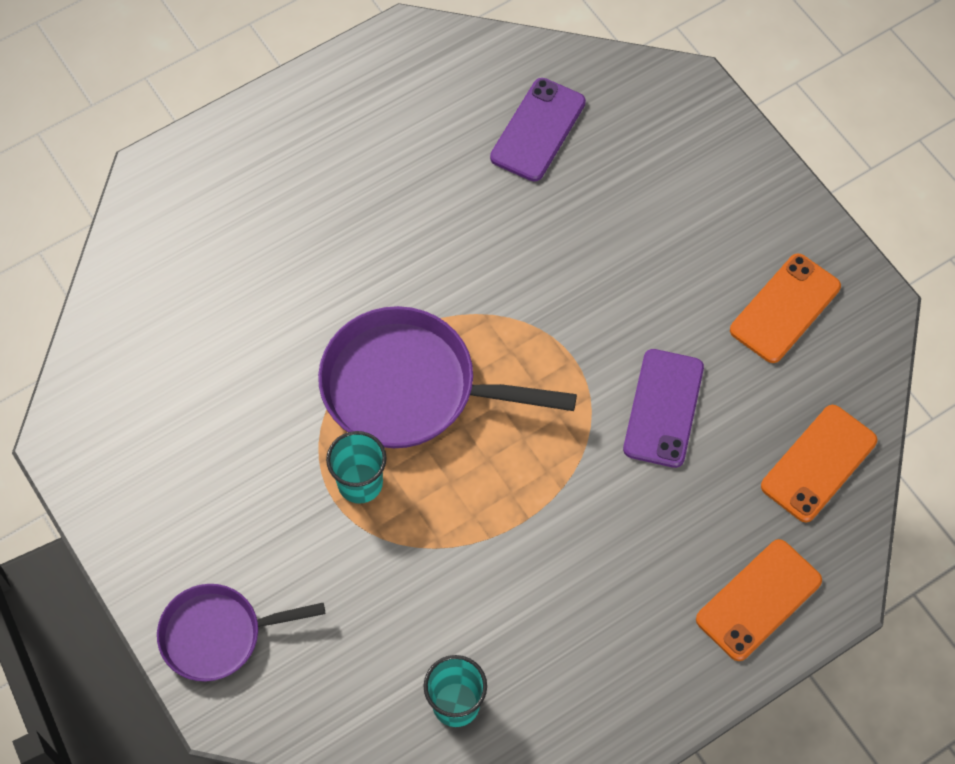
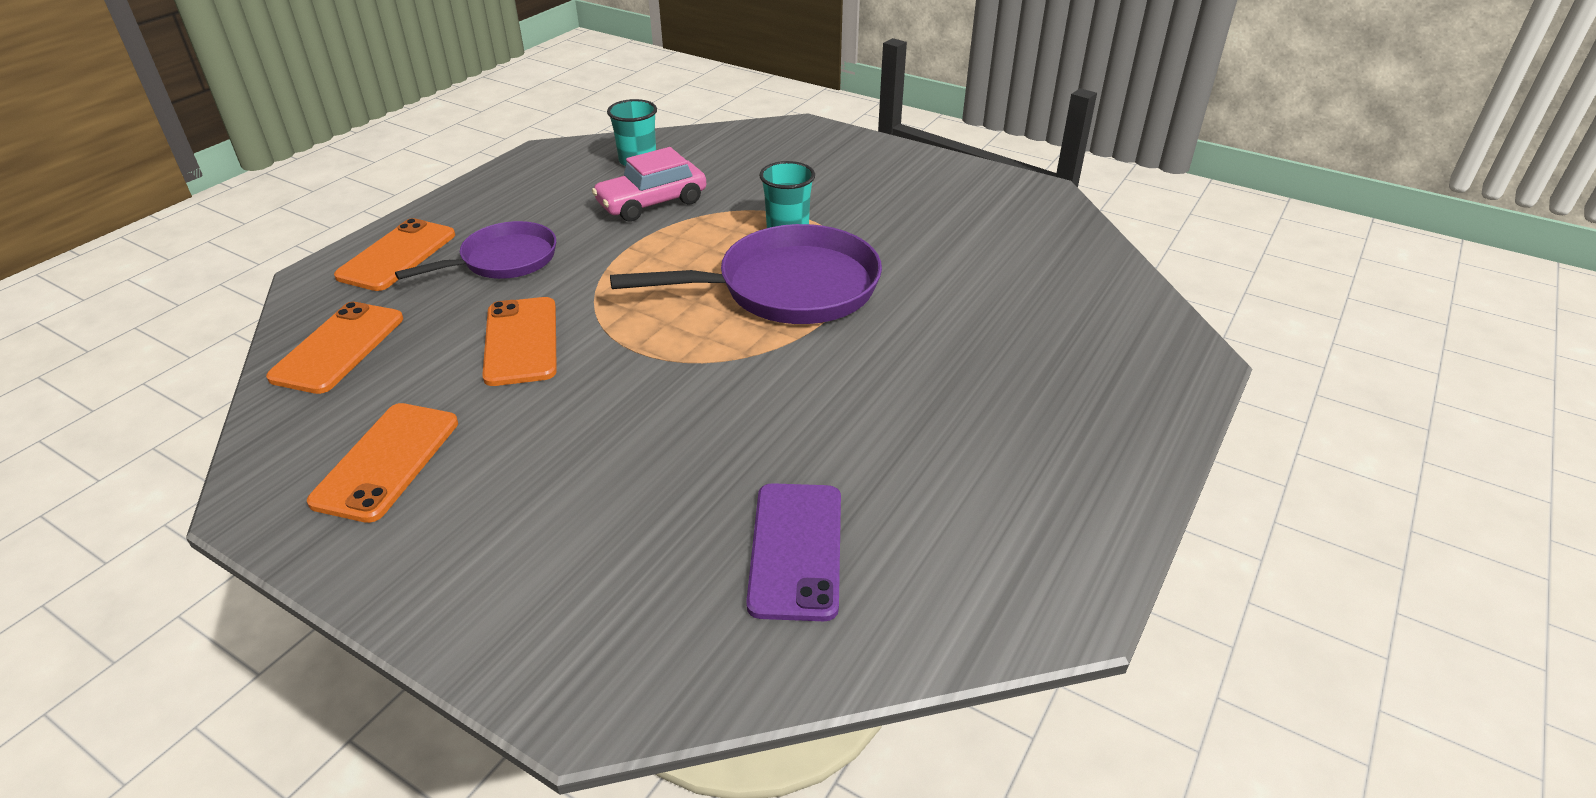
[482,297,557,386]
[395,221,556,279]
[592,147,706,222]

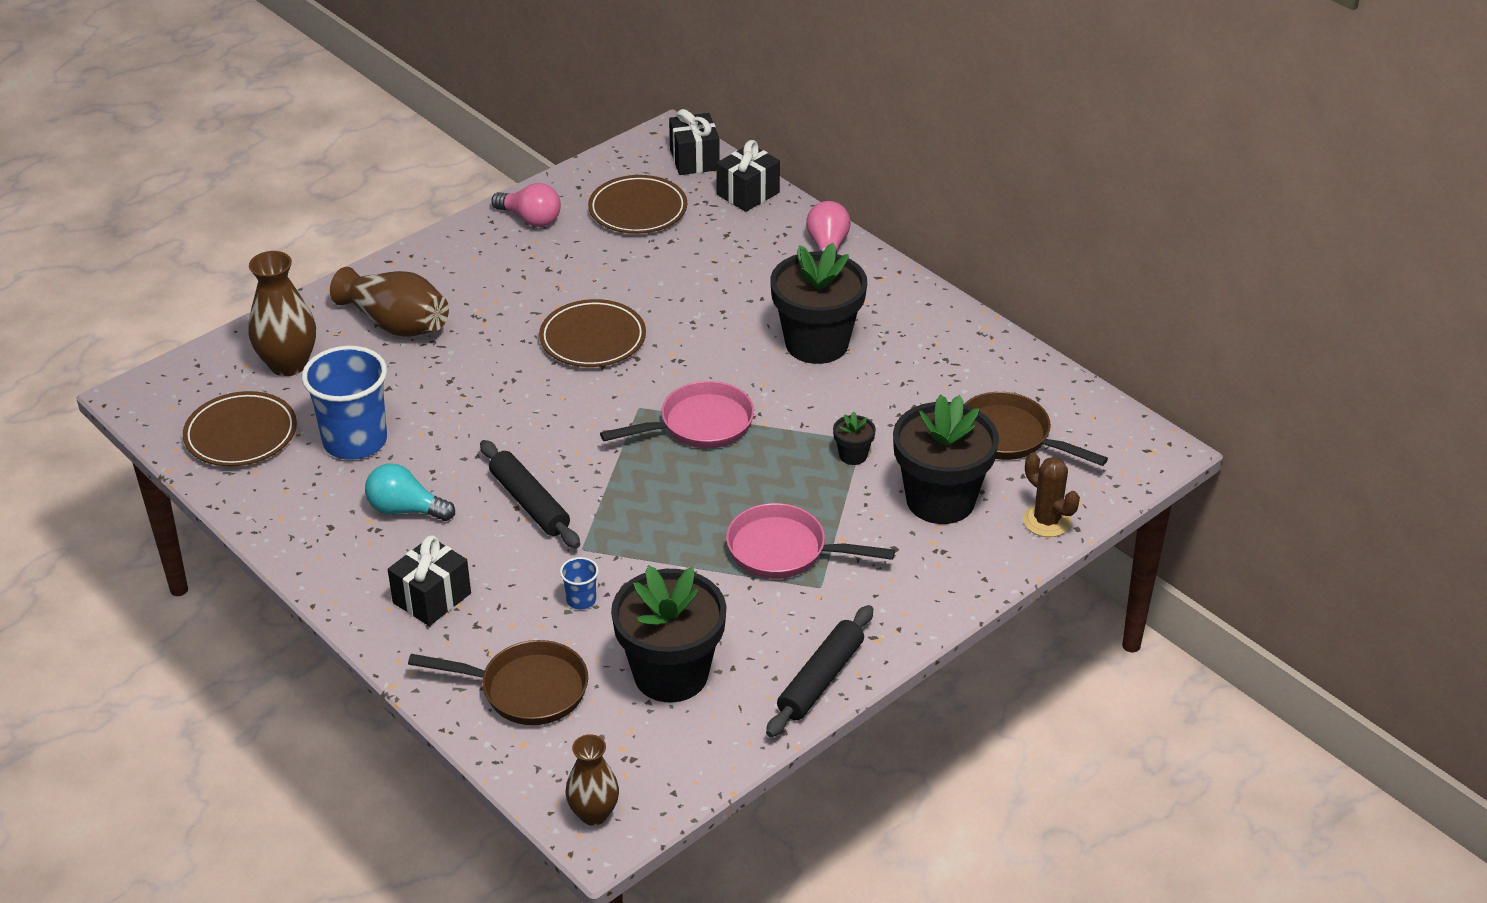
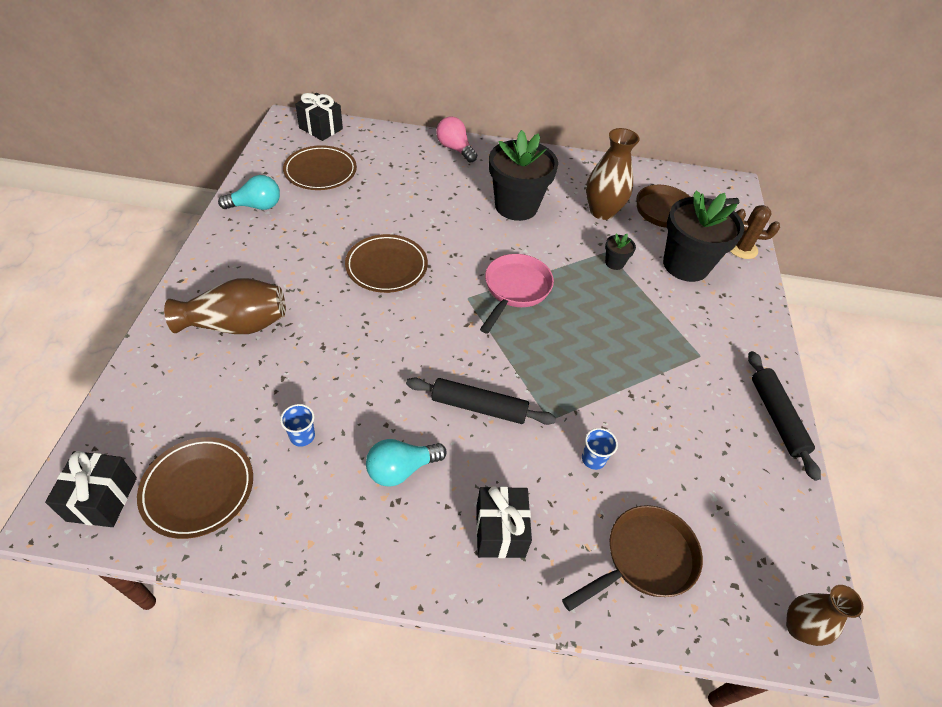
[45,451,137,527]
[218,175,280,210]
[586,128,639,220]
[280,404,315,447]
[726,503,895,579] (first image)
[611,565,727,702] (first image)

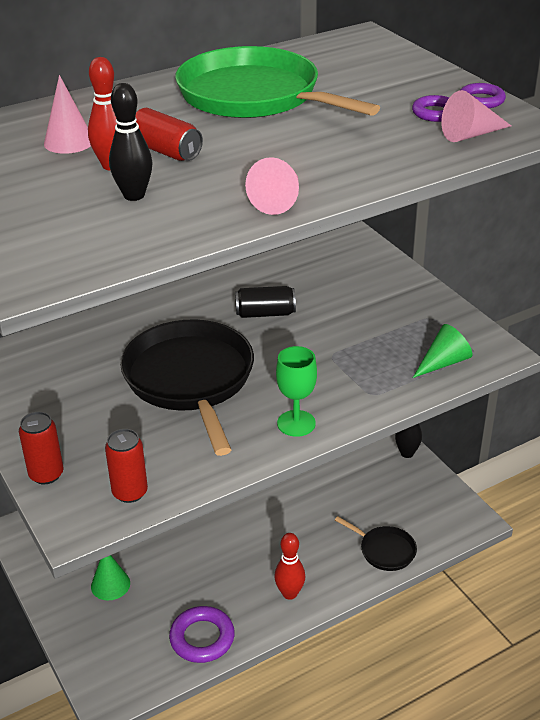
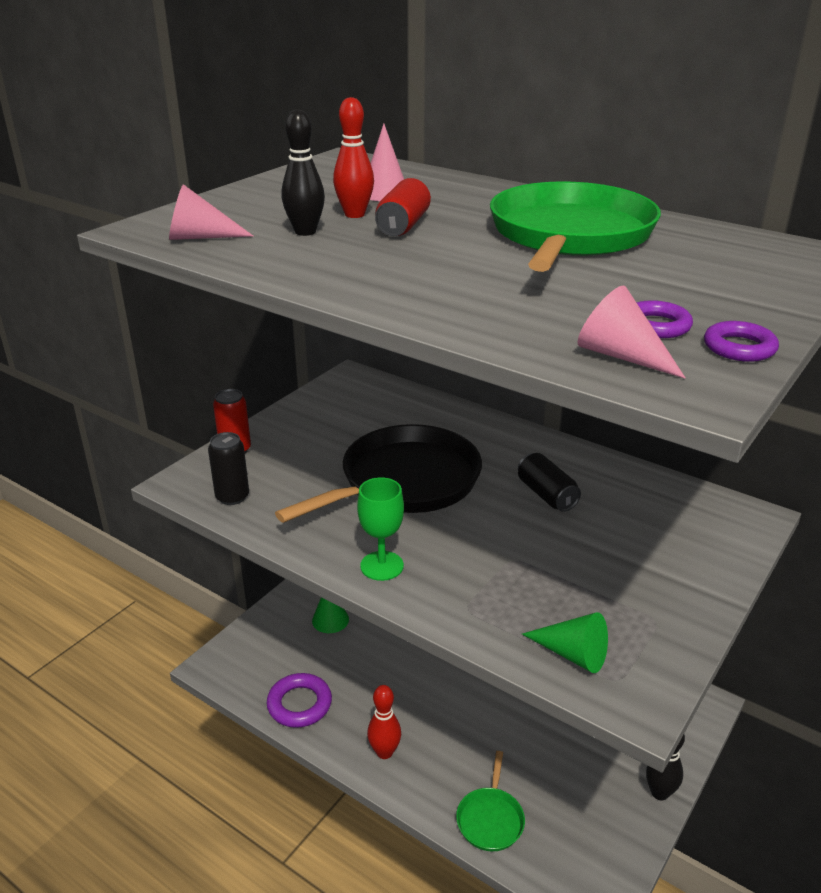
[169,184,253,240]
[208,432,249,505]
[456,751,525,851]

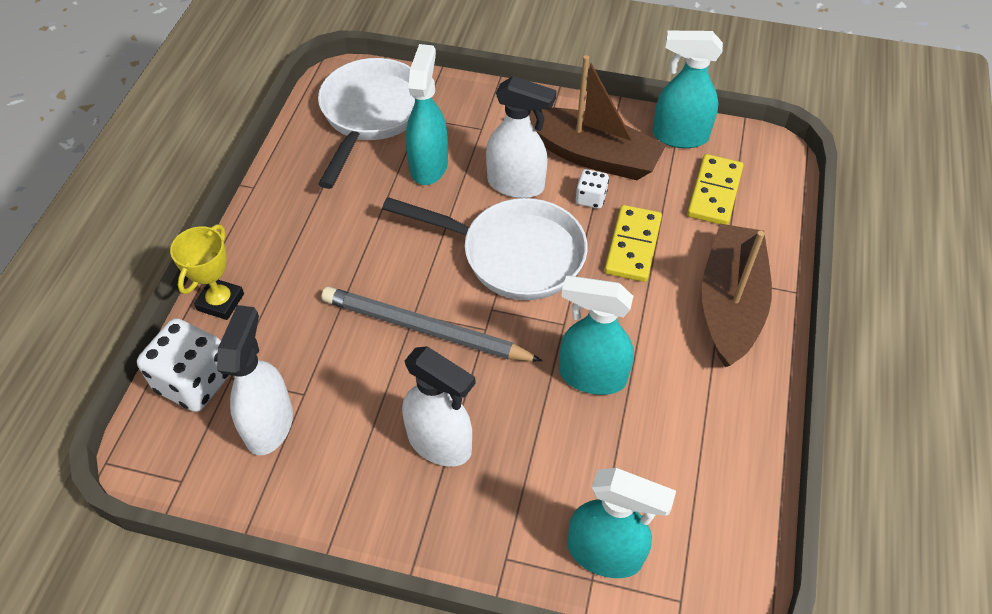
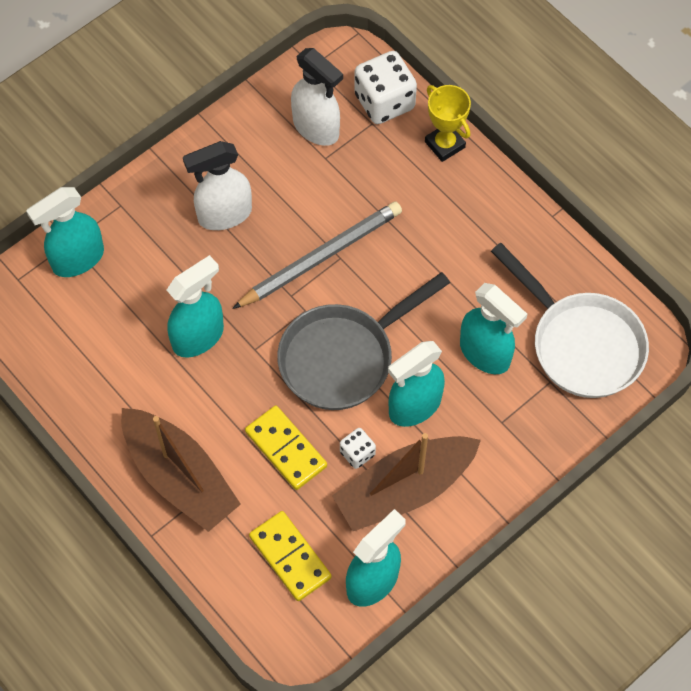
[388,341,445,427]
[277,272,450,410]

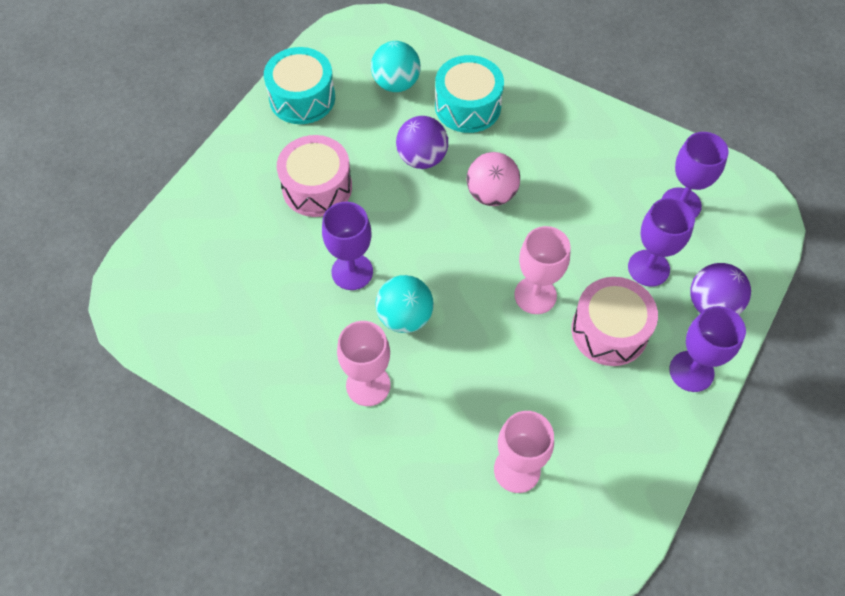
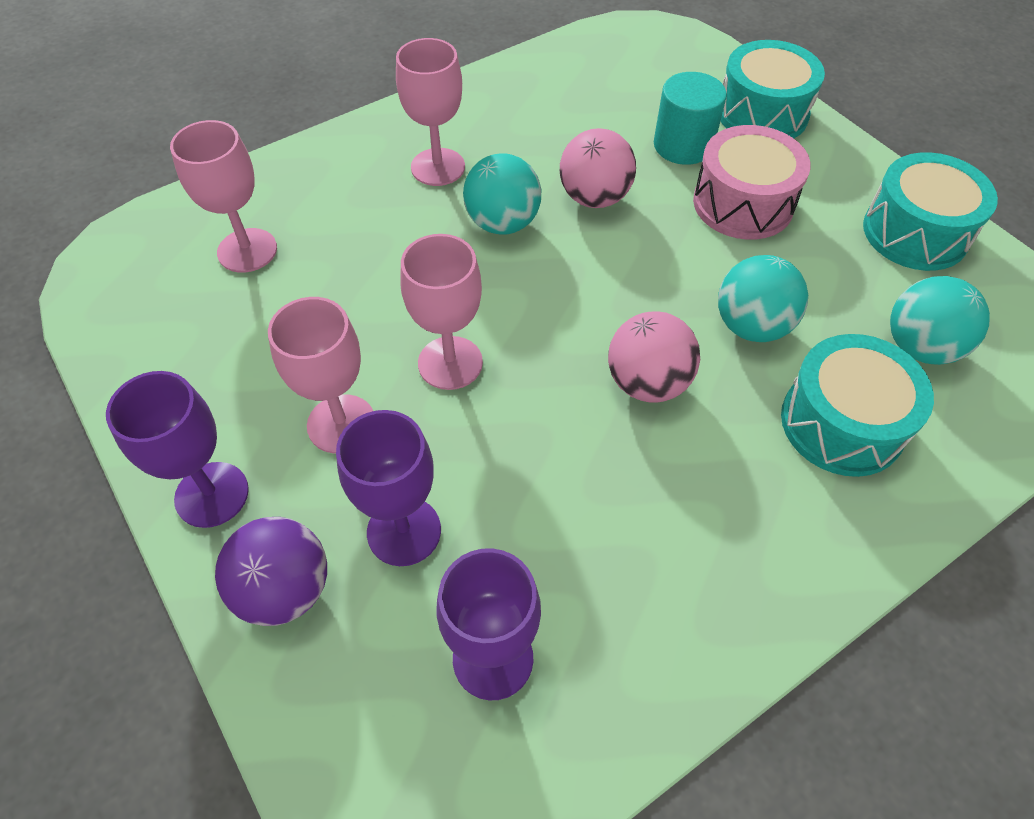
[718,255,808,342]
[560,128,636,208]
[268,297,373,453]
[721,40,825,138]
[654,72,727,165]

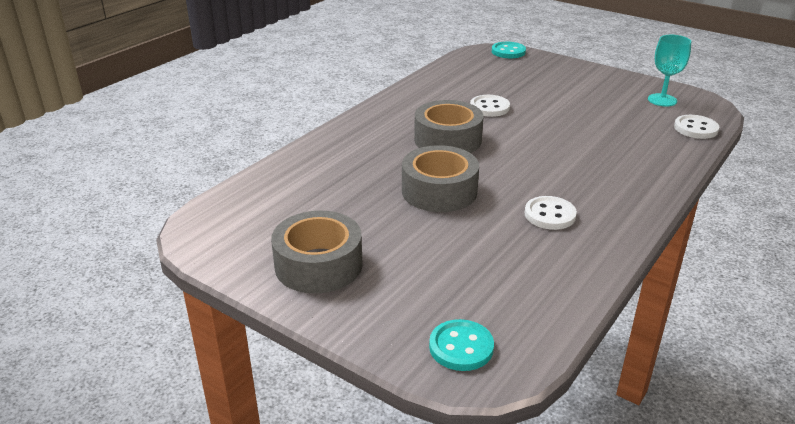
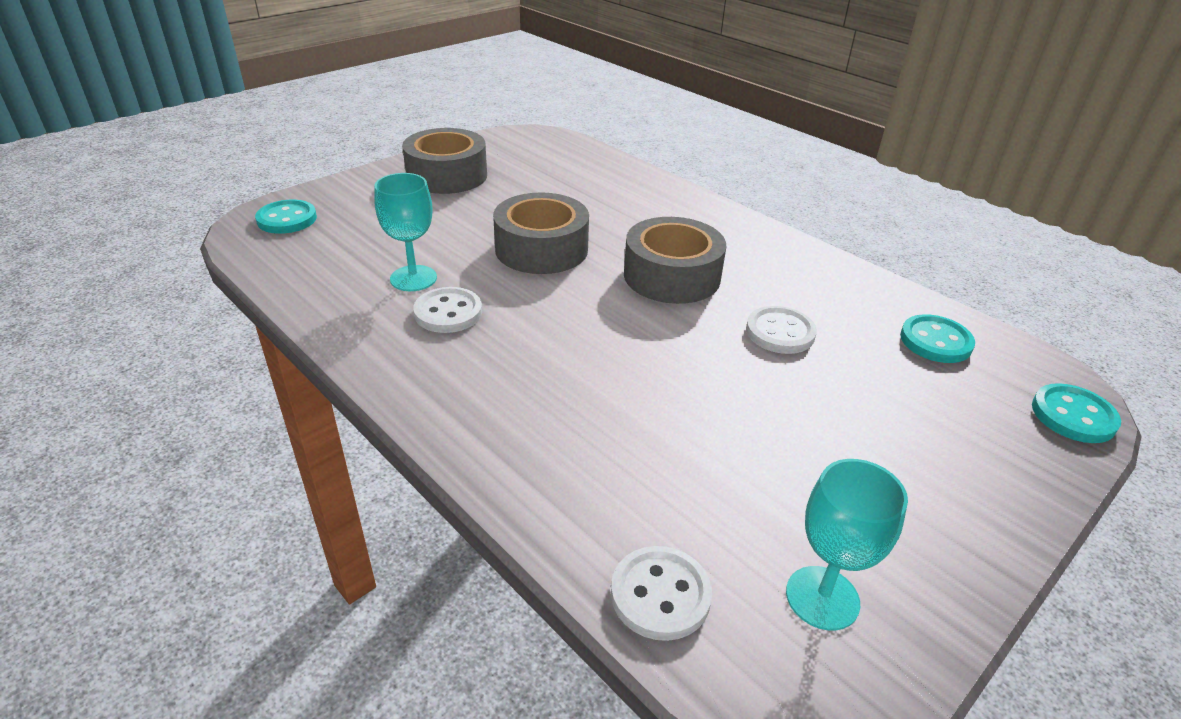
[374,173,437,291]
[900,314,975,363]

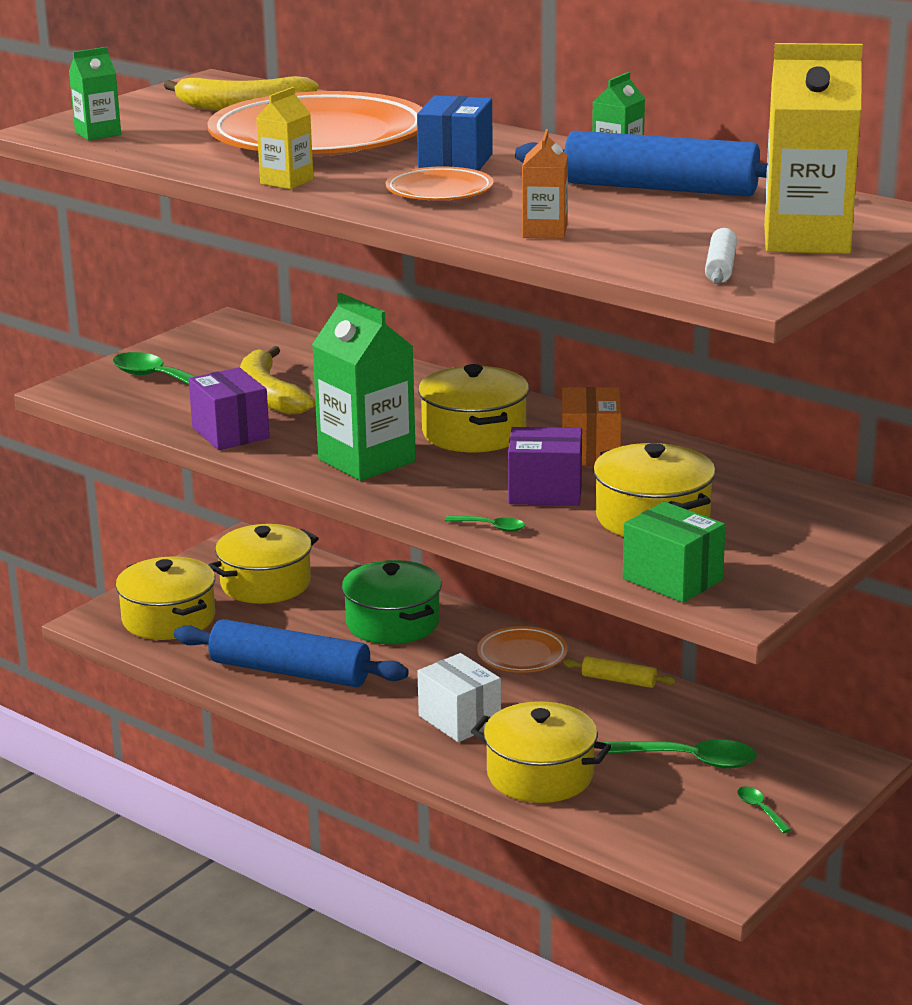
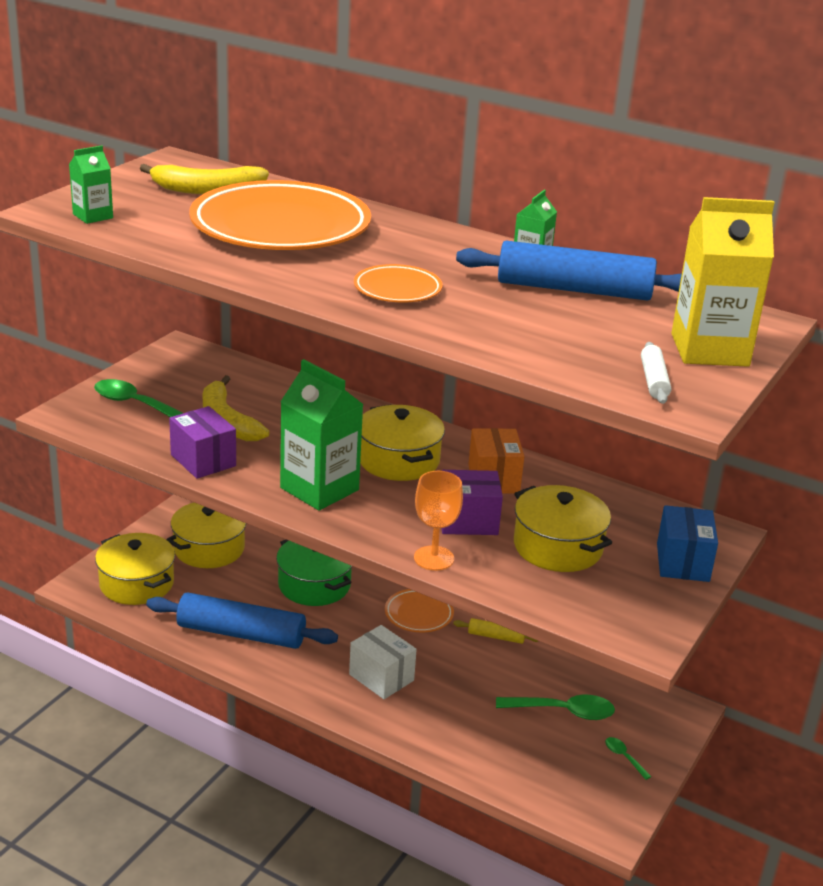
[256,87,313,189] (first image)
[657,505,718,582]
[522,129,568,239] (first image)
[623,502,726,603] (first image)
[414,471,463,571]
[471,701,611,803] (first image)

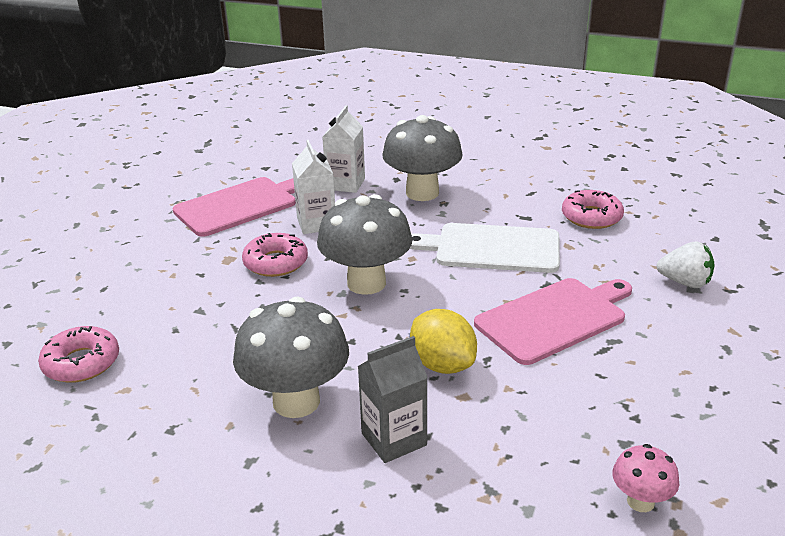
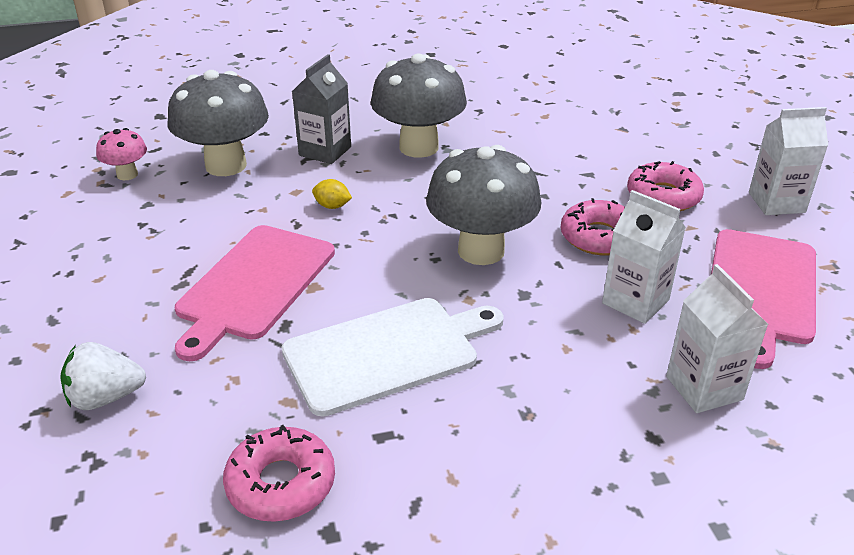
[168,70,269,176]
[312,179,352,209]
[627,161,704,211]
[749,107,828,215]

